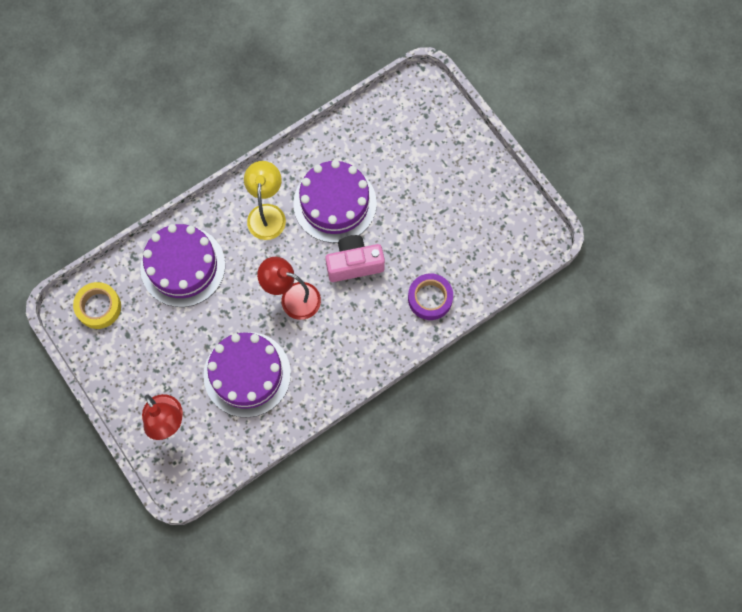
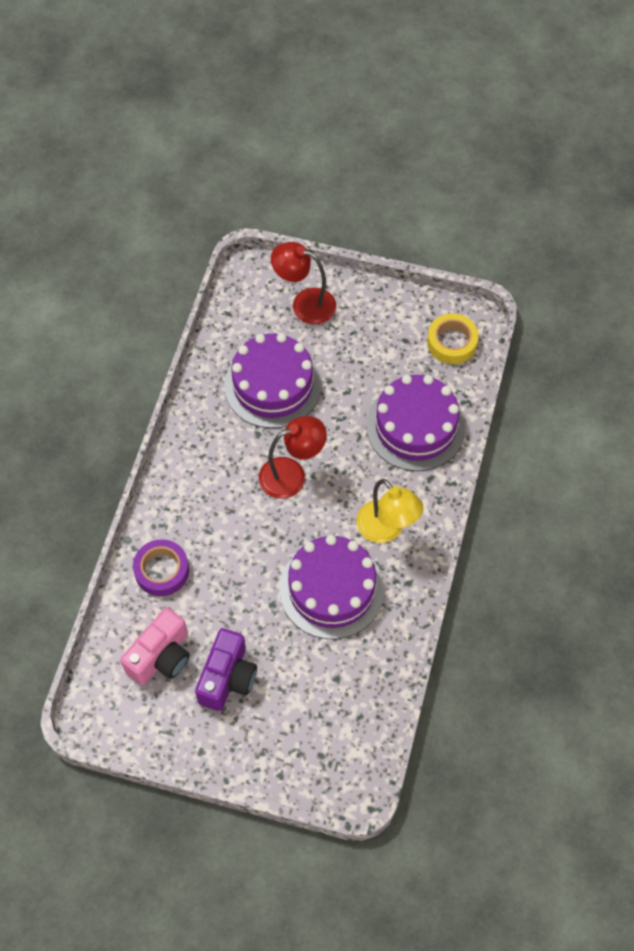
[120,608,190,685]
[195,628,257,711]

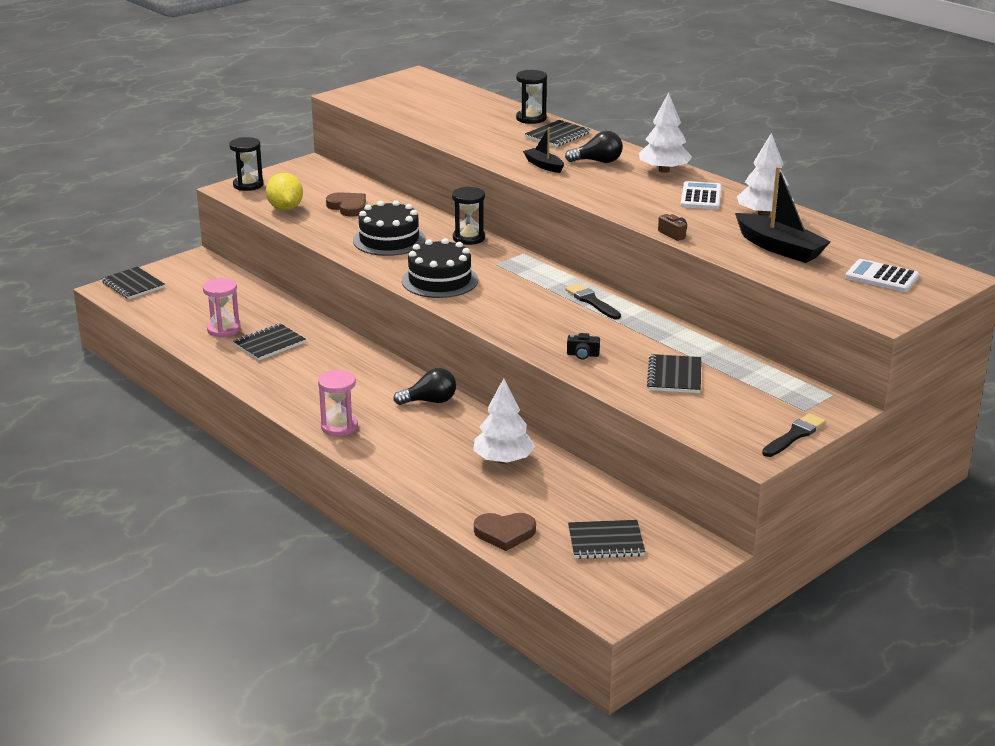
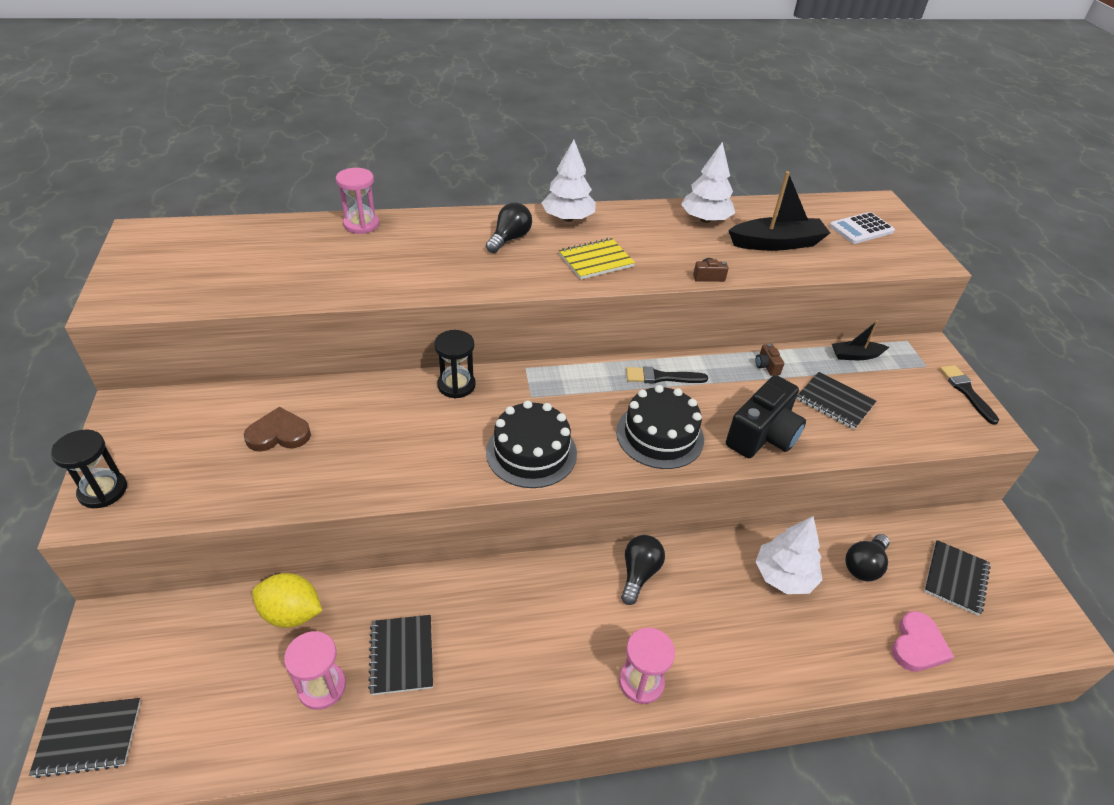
[336,168,379,234]
[525,120,591,147] (first image)
[832,320,889,360]
[252,573,322,628]
[681,181,721,209] (first image)
[616,385,704,469]
[726,375,806,458]
[892,611,954,672]
[559,238,635,280]
[755,344,784,376]
[845,534,890,581]

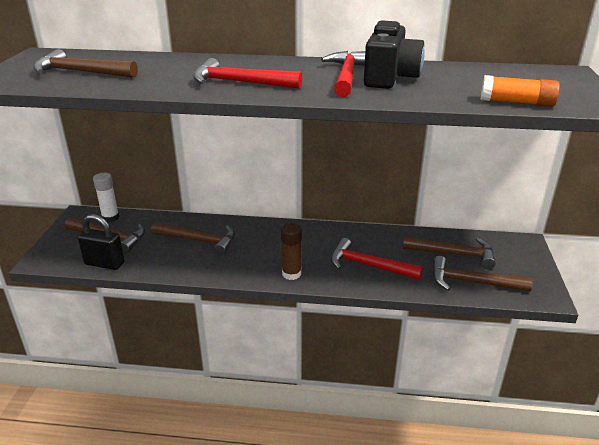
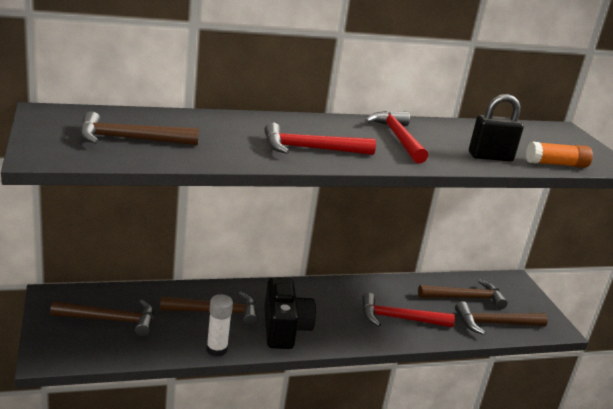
[264,278,316,349]
[206,294,233,357]
[469,94,524,161]
[281,223,302,280] (first image)

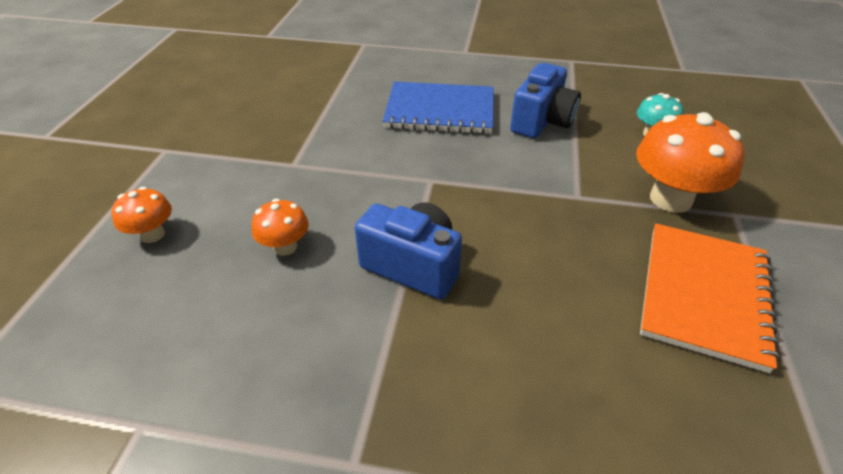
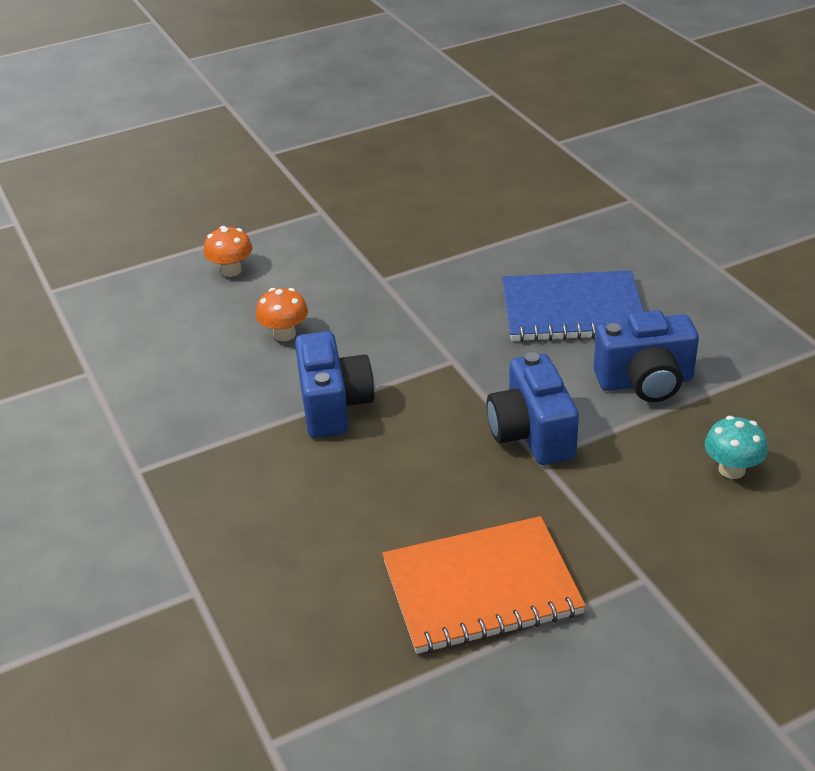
[502,270,644,342]
[636,112,744,213] (first image)
[487,352,579,465]

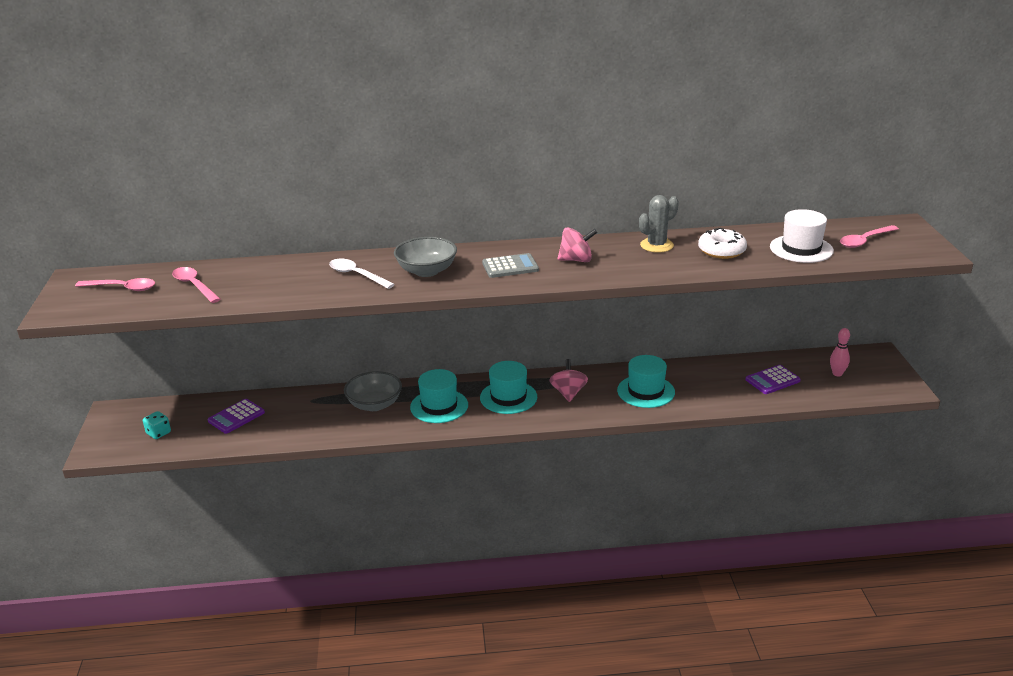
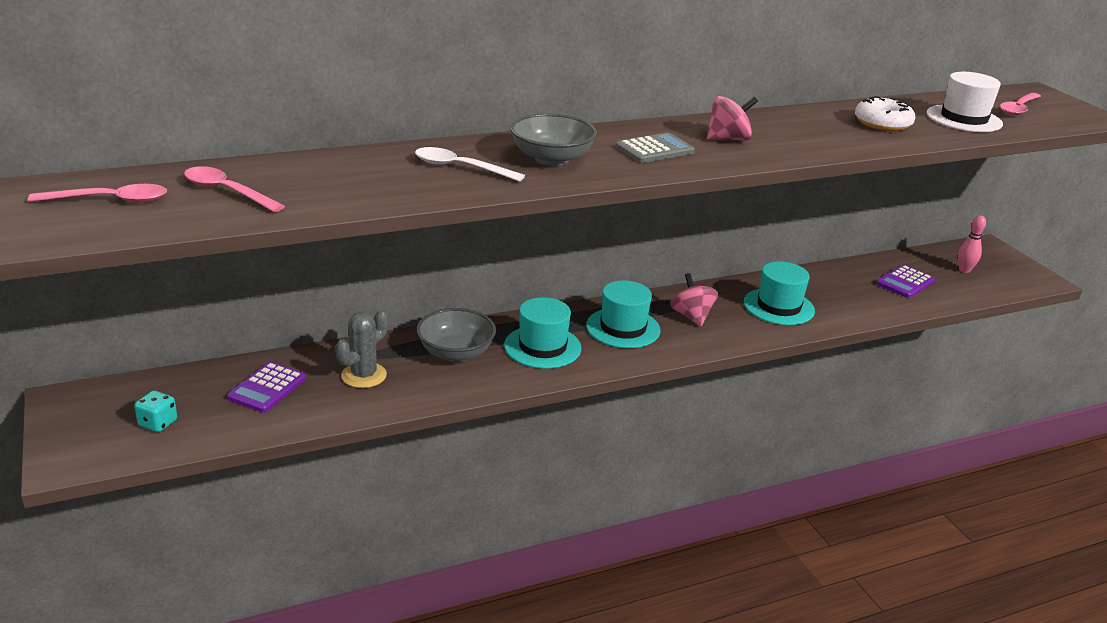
[335,310,388,388]

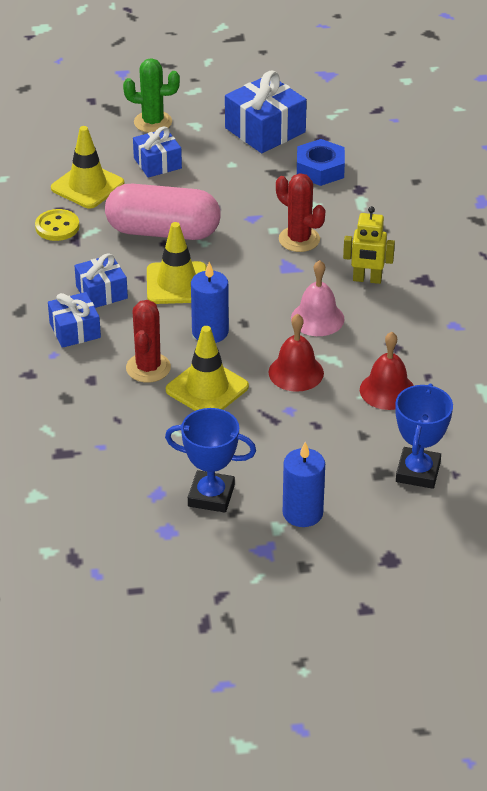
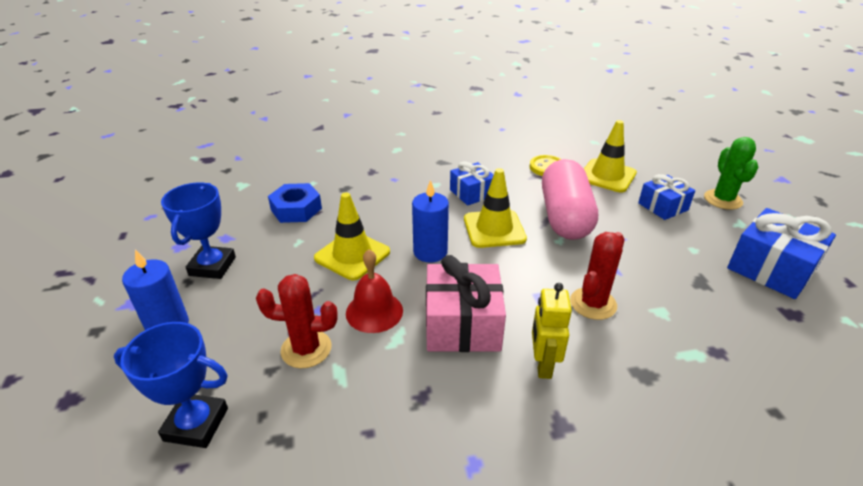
[268,183,322,223]
[426,255,506,352]
[48,292,101,348] (first image)
[256,274,338,368]
[360,332,414,410] (first image)

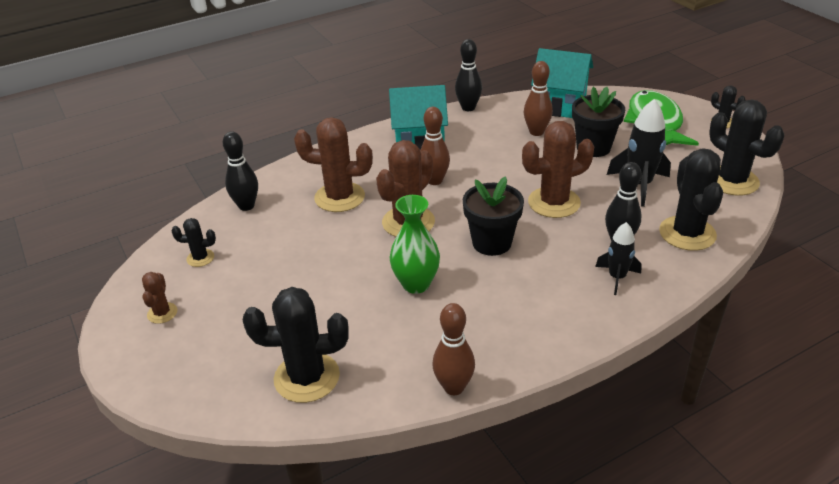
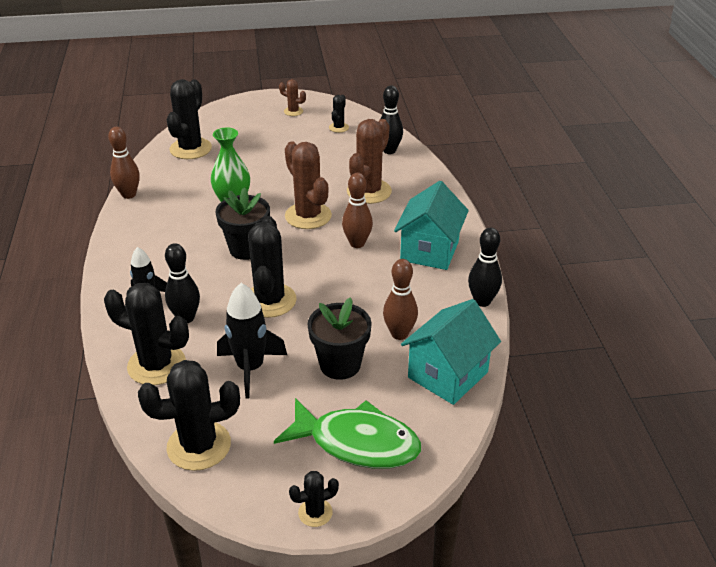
[248,216,297,318]

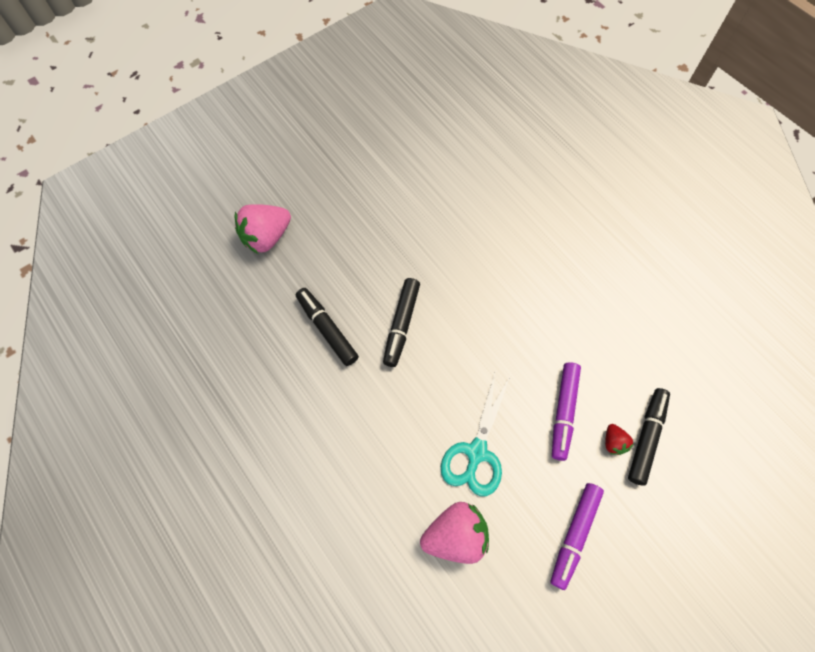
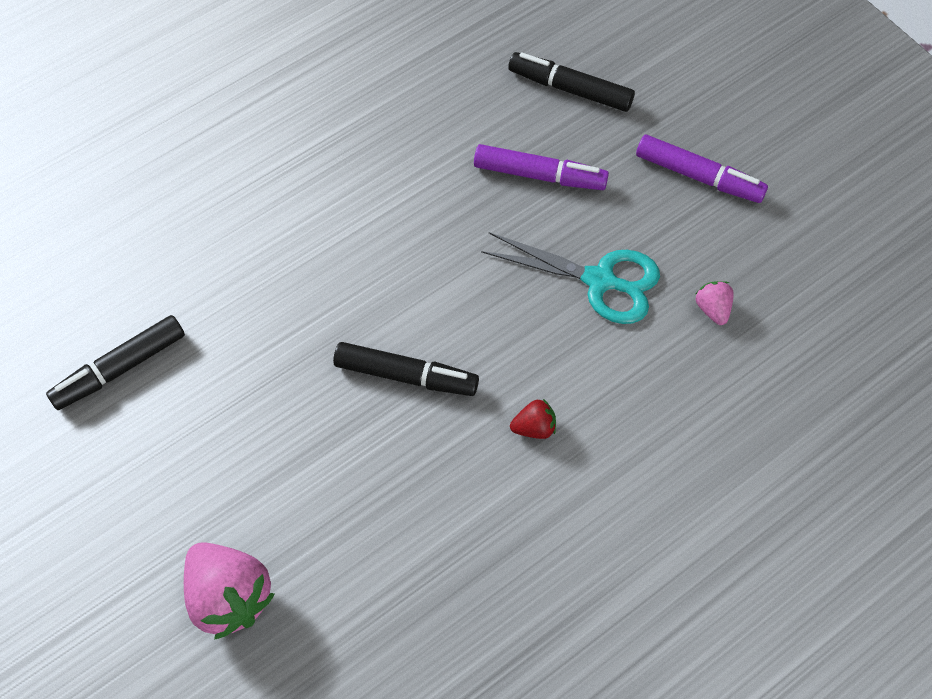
[46,315,185,410]
[510,399,556,439]
[696,281,734,325]

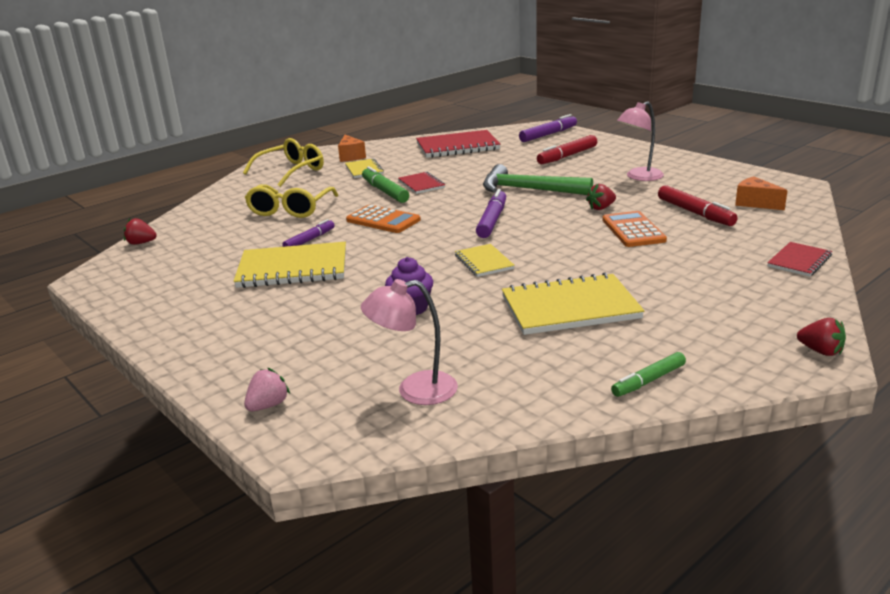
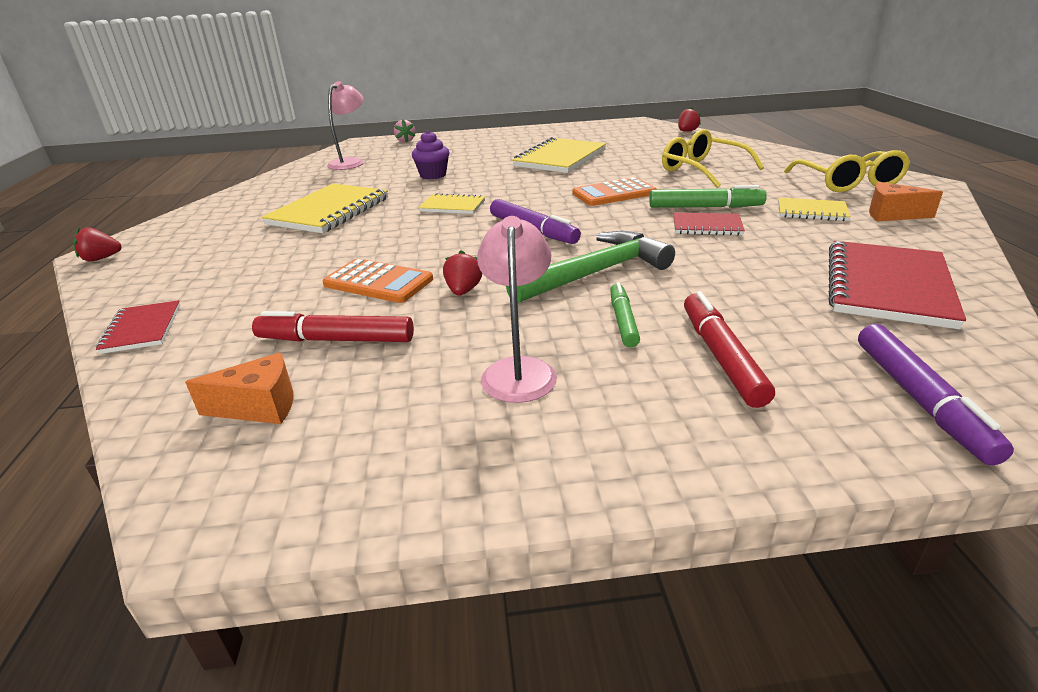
[282,219,335,247] (first image)
[610,282,640,348]

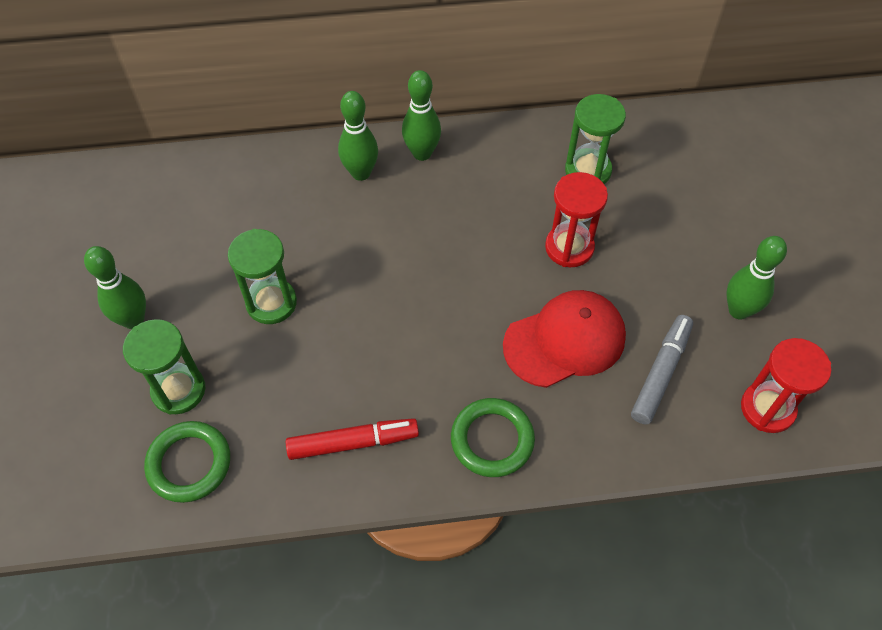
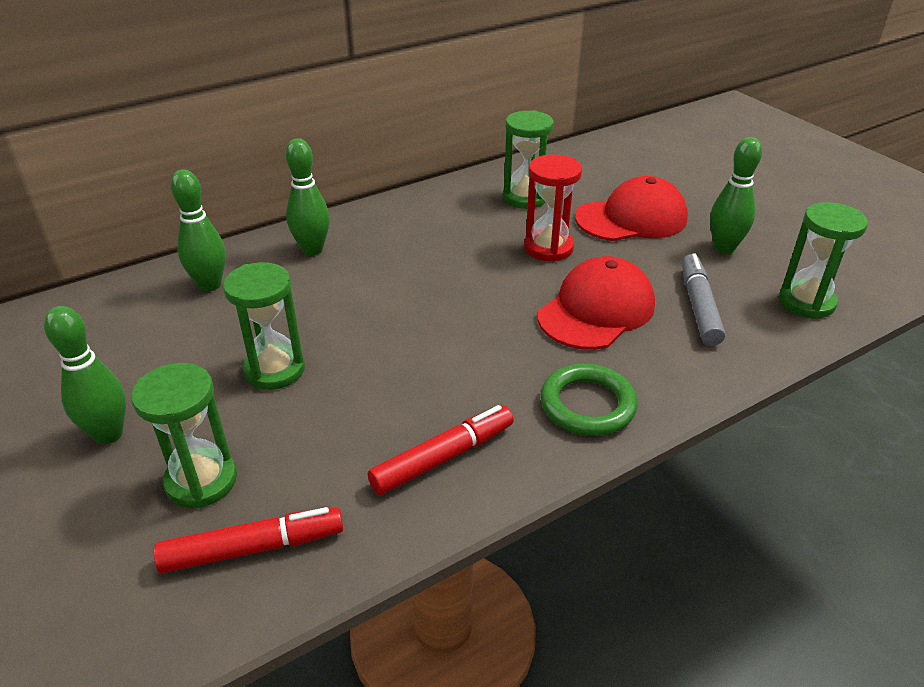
[171,170,226,291]
[779,202,868,319]
[154,507,343,573]
[575,176,688,241]

